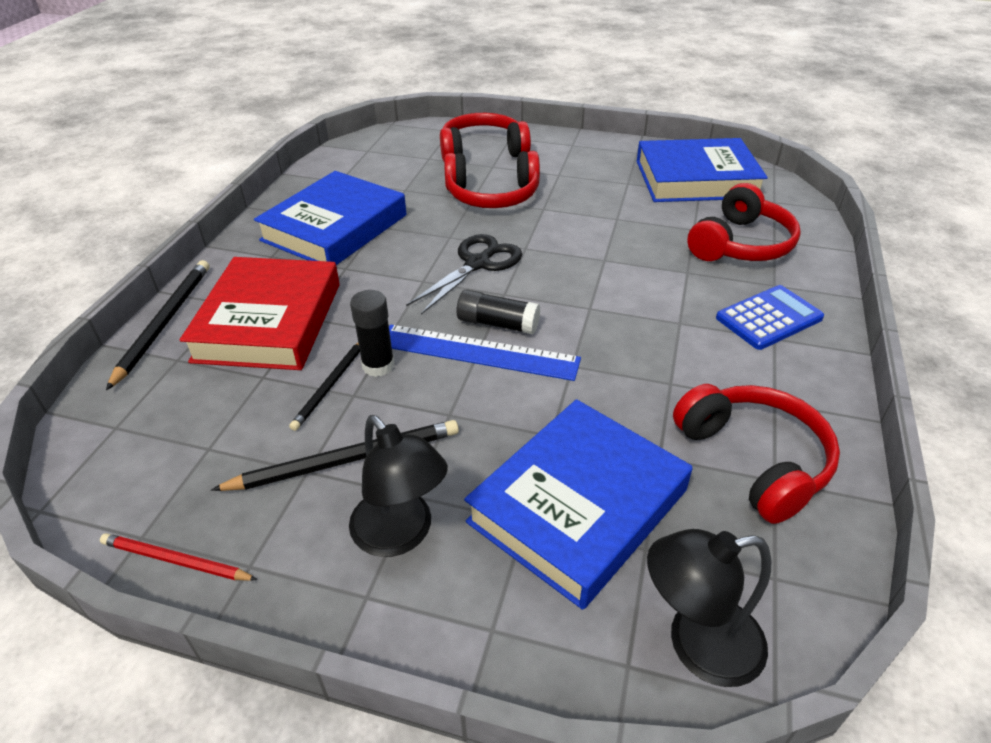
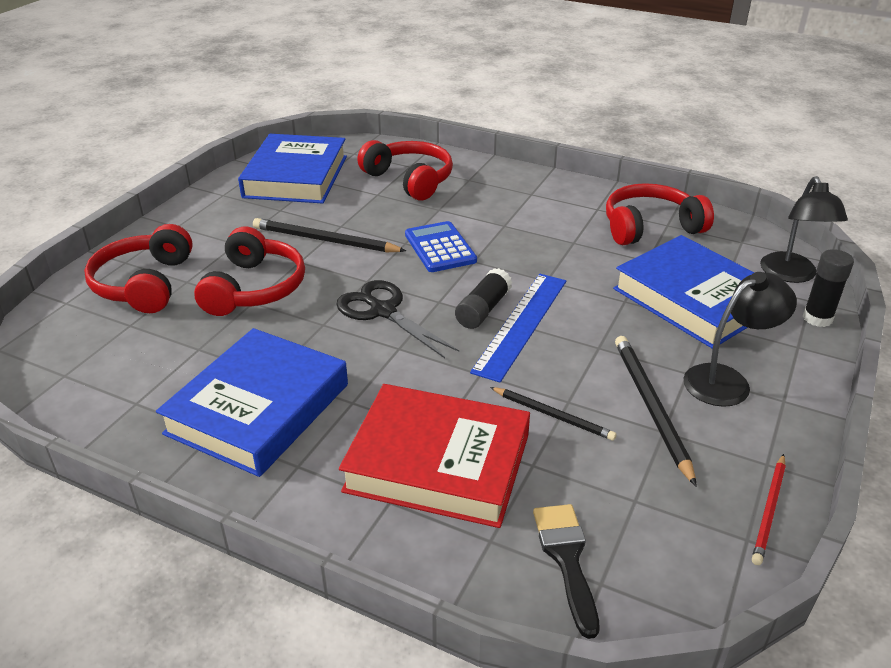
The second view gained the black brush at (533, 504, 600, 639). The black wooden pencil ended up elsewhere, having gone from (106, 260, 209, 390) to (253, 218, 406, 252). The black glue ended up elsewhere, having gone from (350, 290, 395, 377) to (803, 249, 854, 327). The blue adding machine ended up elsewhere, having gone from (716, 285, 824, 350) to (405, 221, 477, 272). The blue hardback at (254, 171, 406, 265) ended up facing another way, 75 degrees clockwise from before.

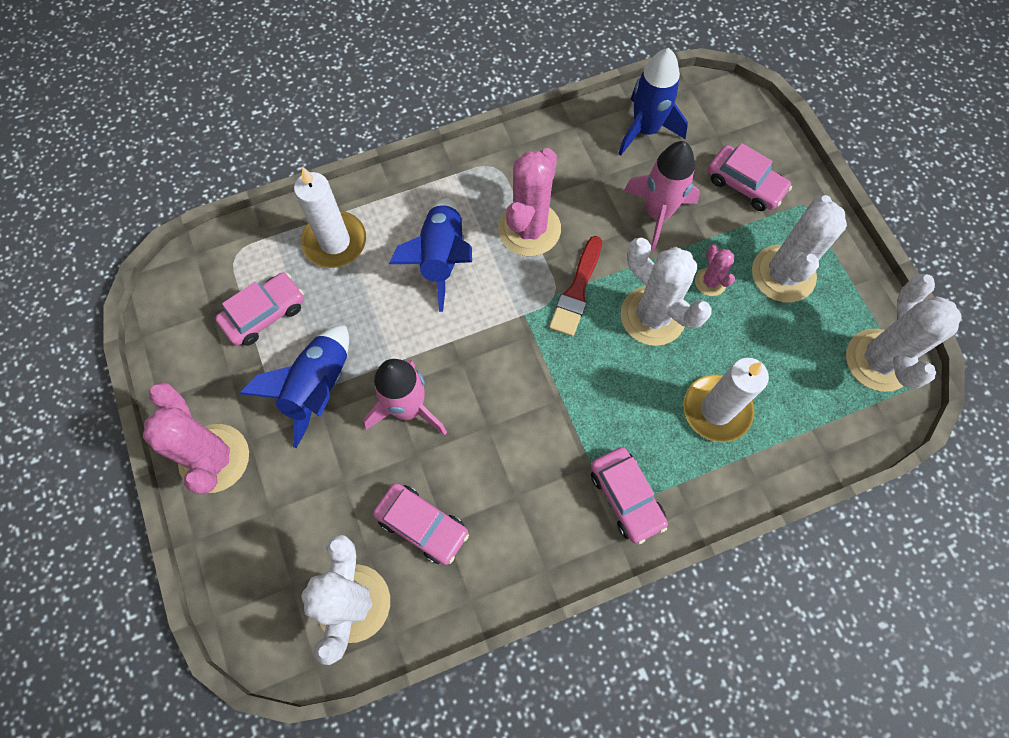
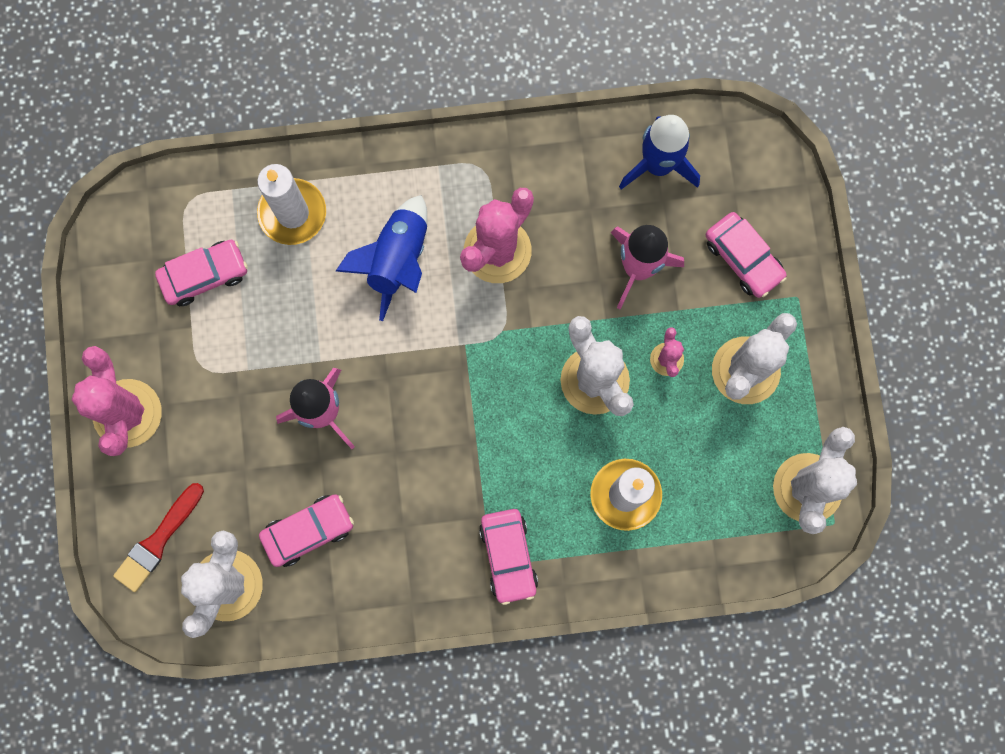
The second view lost the blue spaceship at (240, 325, 349, 448). The scarlet brush ended up elsewhere, having gone from (549, 236, 602, 337) to (113, 483, 204, 592). The rosy automobile at (373, 483, 469, 565) ended up facing another way, 75 degrees counterclockwise from before.

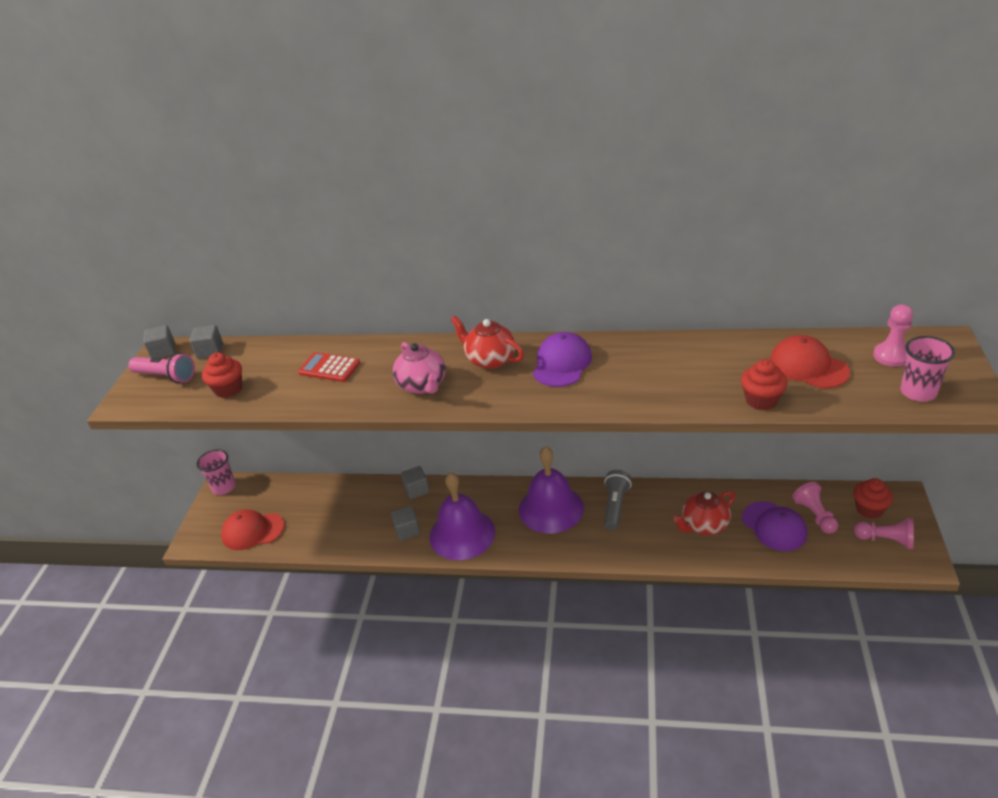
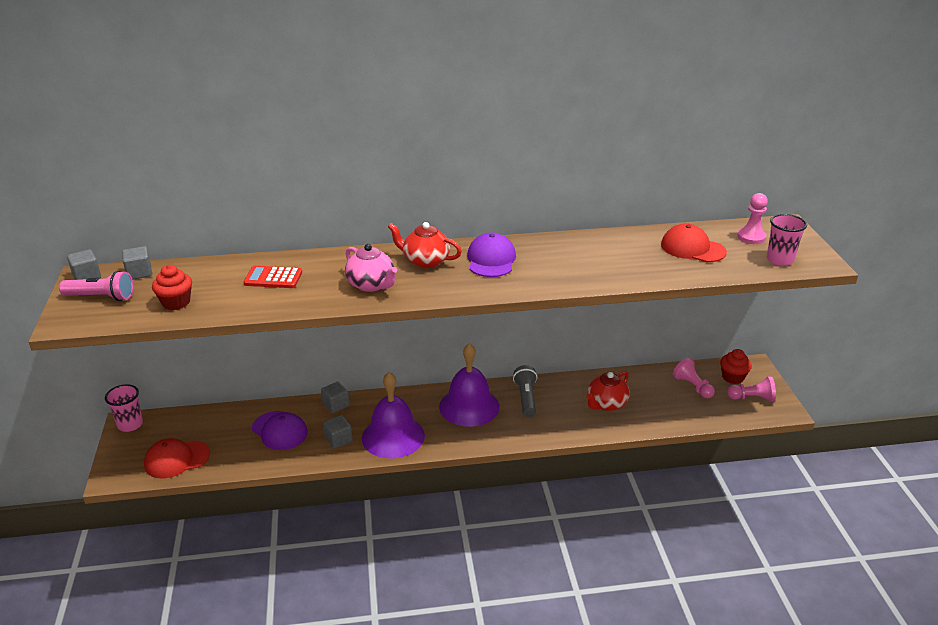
The second view lost the scarlet fairy cake at (741, 359, 788, 410). The royal purple peaked cap ended up elsewhere, having gone from (742, 501, 807, 551) to (252, 411, 308, 450).

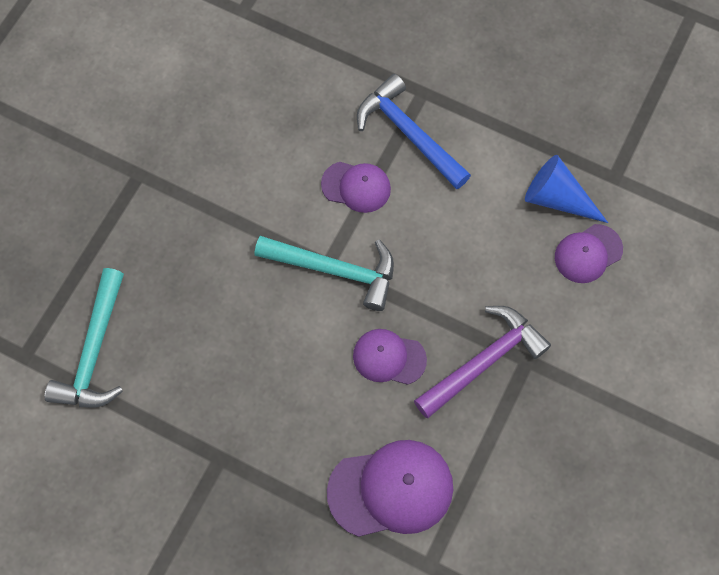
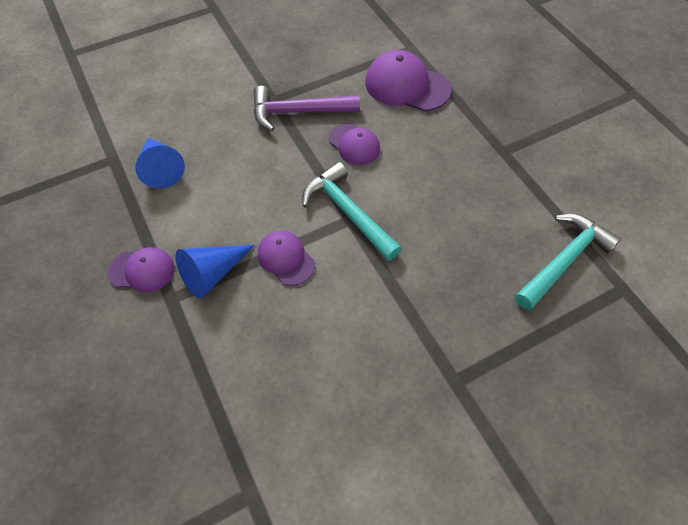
The royal purple peaked cap ended up elsewhere, having gone from (555, 224, 623, 283) to (108, 247, 175, 292). Where the blue claw hammer stood at (357, 74, 471, 189), the blue cone came to stand at (175, 245, 255, 298).

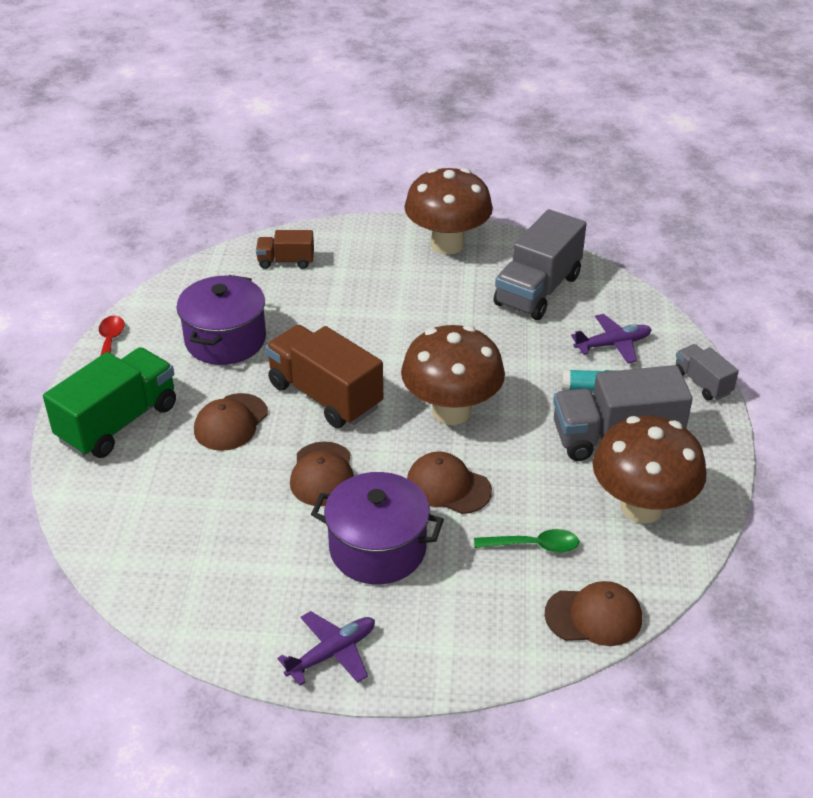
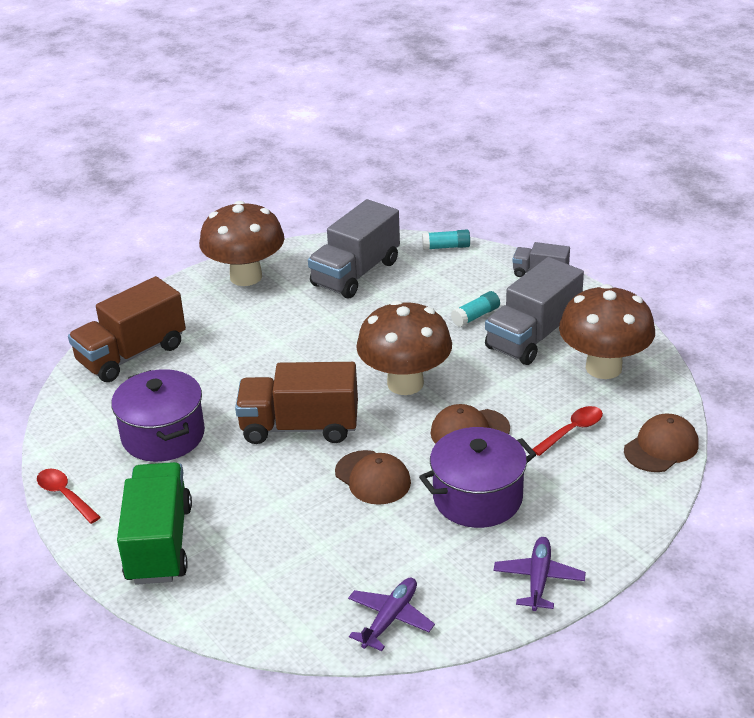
The second view lost the russet peaked cap at (194, 393, 268, 451). The second view gained the aqua glue at (422, 230, 470, 250). The royal purple plane ended up elsewhere, having gone from (571, 314, 652, 363) to (348, 577, 435, 651). What was the green tablespoon at (474, 529, 579, 553) turned into the scarlet tablespoon at (532, 406, 603, 456). The ash-grey toy truck at (493, 209, 586, 320) ended up facing another way, 45 degrees clockwise from before. The size of the russet toy truck at (256, 230, 314, 269) changed by a factor of 1.89.

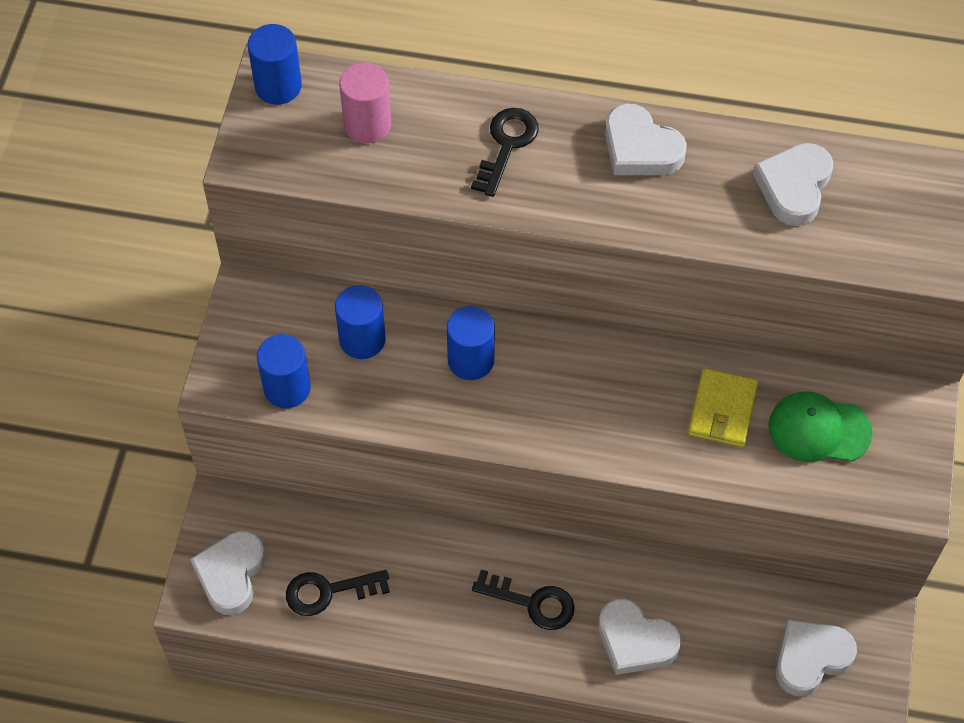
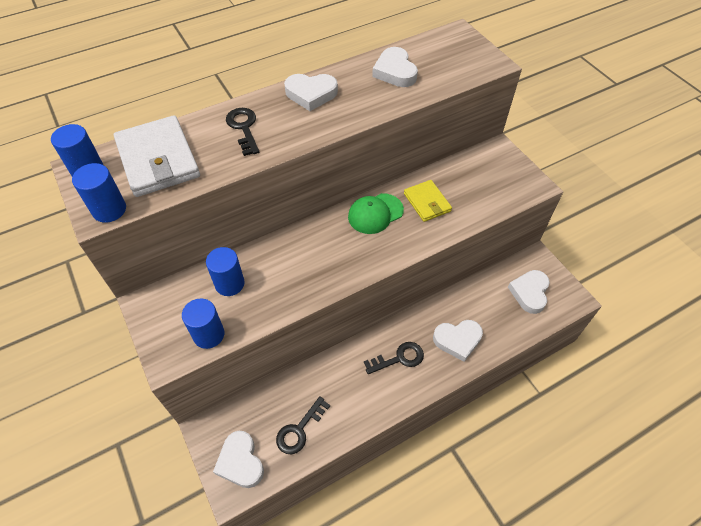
The blue cylinder shape ended up elsewhere, having gone from (447, 306, 495, 380) to (72, 163, 126, 223). The green peaked cap ended up elsewhere, having gone from (768, 392, 873, 462) to (348, 193, 404, 234). Where the rosy cylinder shape stood at (339, 63, 391, 143), the pure white billfold came to stand at (114, 115, 200, 197).

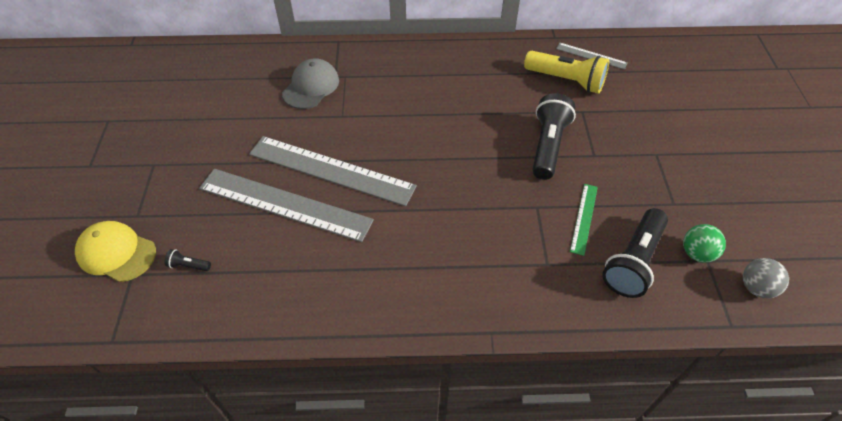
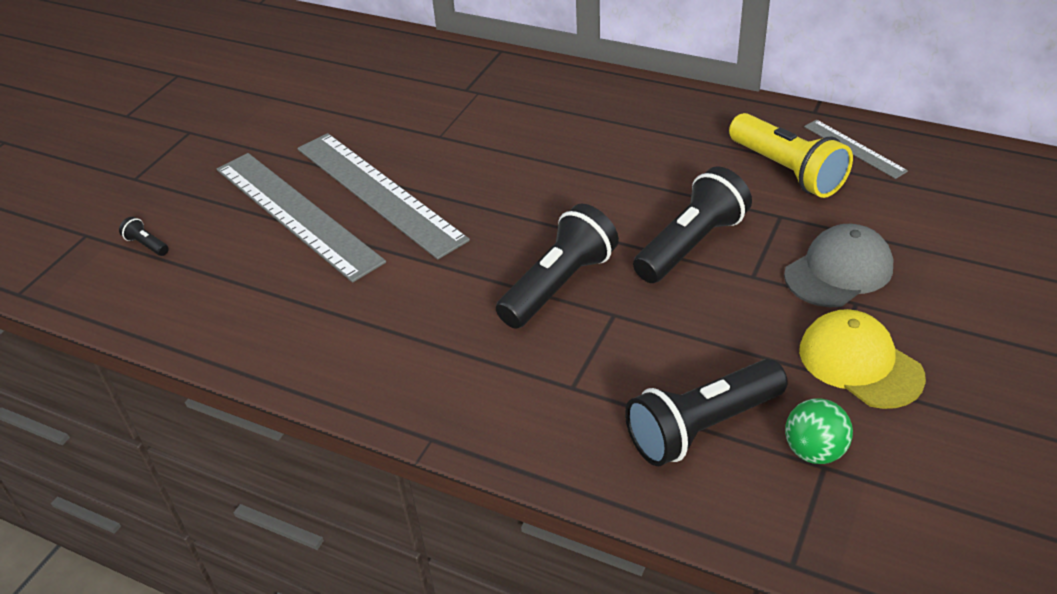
The second view lost the green ruler at (570, 184, 598, 256). The second view lost the ash-grey sphere at (743, 258, 789, 298). The second view gained the black torch at (496, 204, 619, 329). The yellow peaked cap ended up elsewhere, having gone from (75, 221, 156, 282) to (799, 309, 926, 409). The ash-grey peaked cap ended up elsewhere, having gone from (282, 58, 339, 109) to (784, 224, 893, 308).

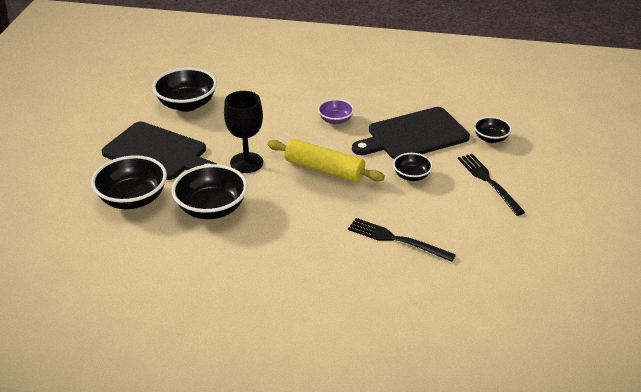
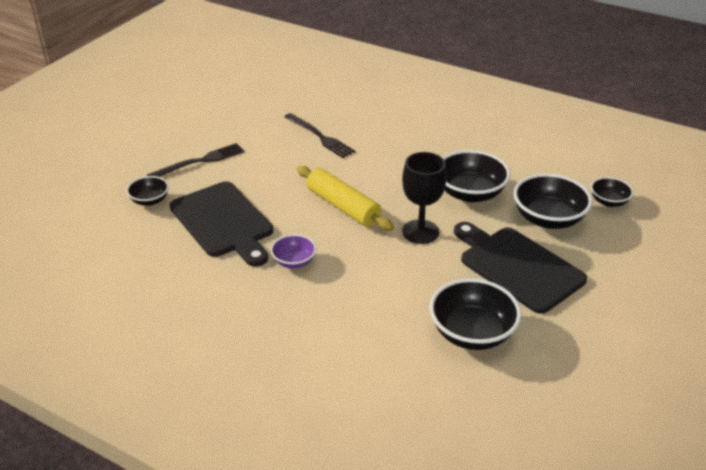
The black bowl ended up elsewhere, having gone from (393, 153, 433, 181) to (591, 177, 634, 207). The black bread board at (352, 107, 470, 159) ended up facing another way, 60 degrees clockwise from before. The black fork at (458, 154, 525, 216) ended up facing another way, 120 degrees counterclockwise from before.

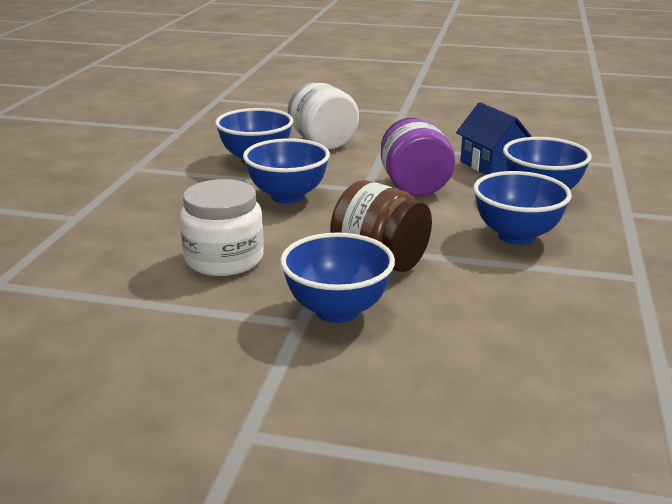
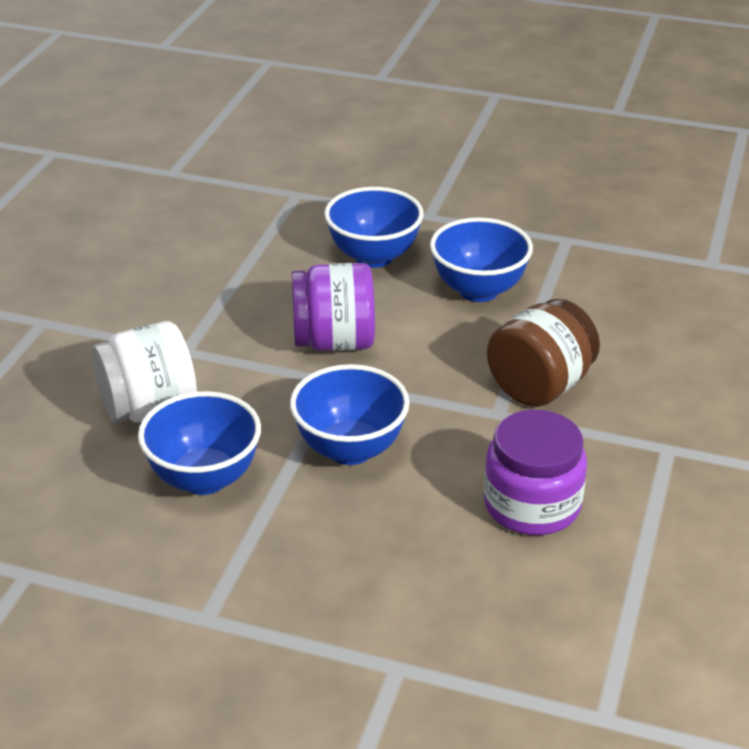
The second view lost the blue bowl at (280, 233, 395, 323). The second view lost the blue house at (456, 102, 532, 175). What was the pure white preserve jar at (180, 179, 264, 276) turned into the royal purple preserve jar at (484, 410, 587, 535).

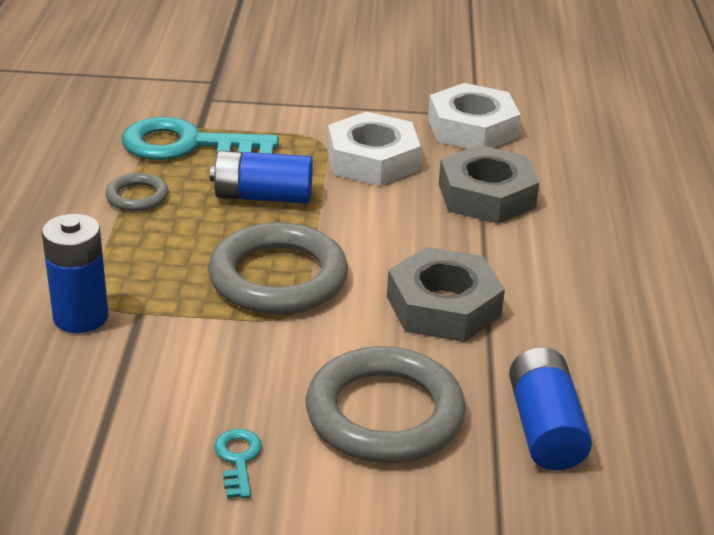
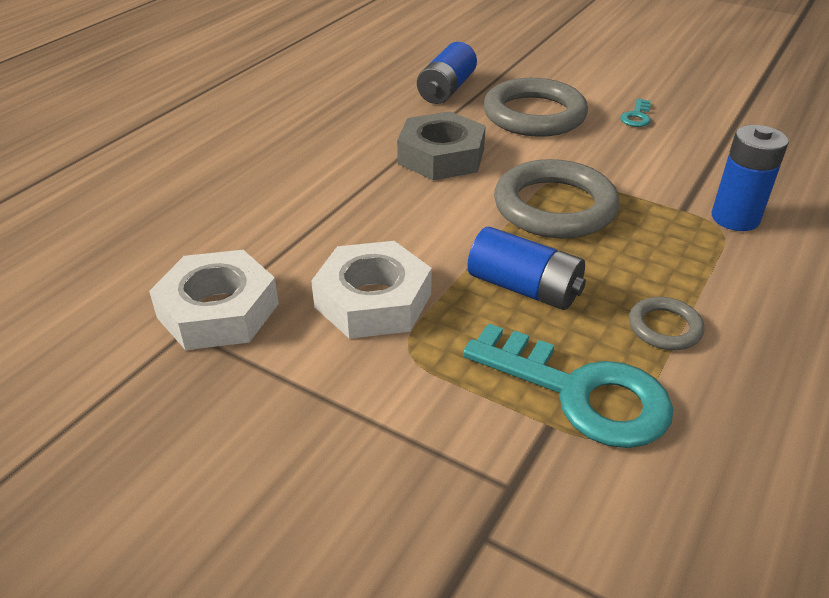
The second view lost the ash-grey hexagon nut at (439, 145, 540, 224).

